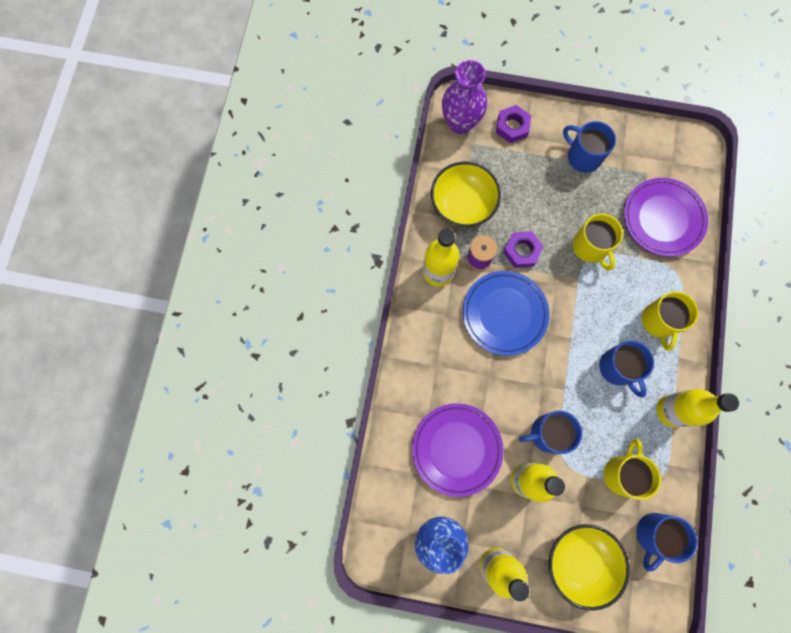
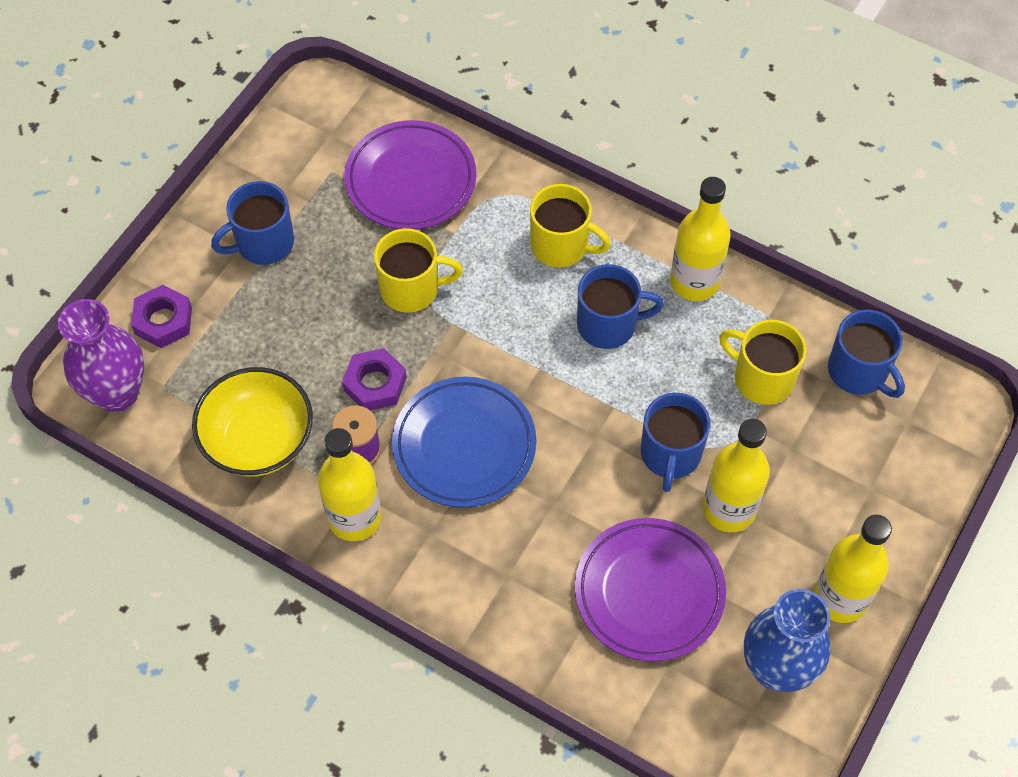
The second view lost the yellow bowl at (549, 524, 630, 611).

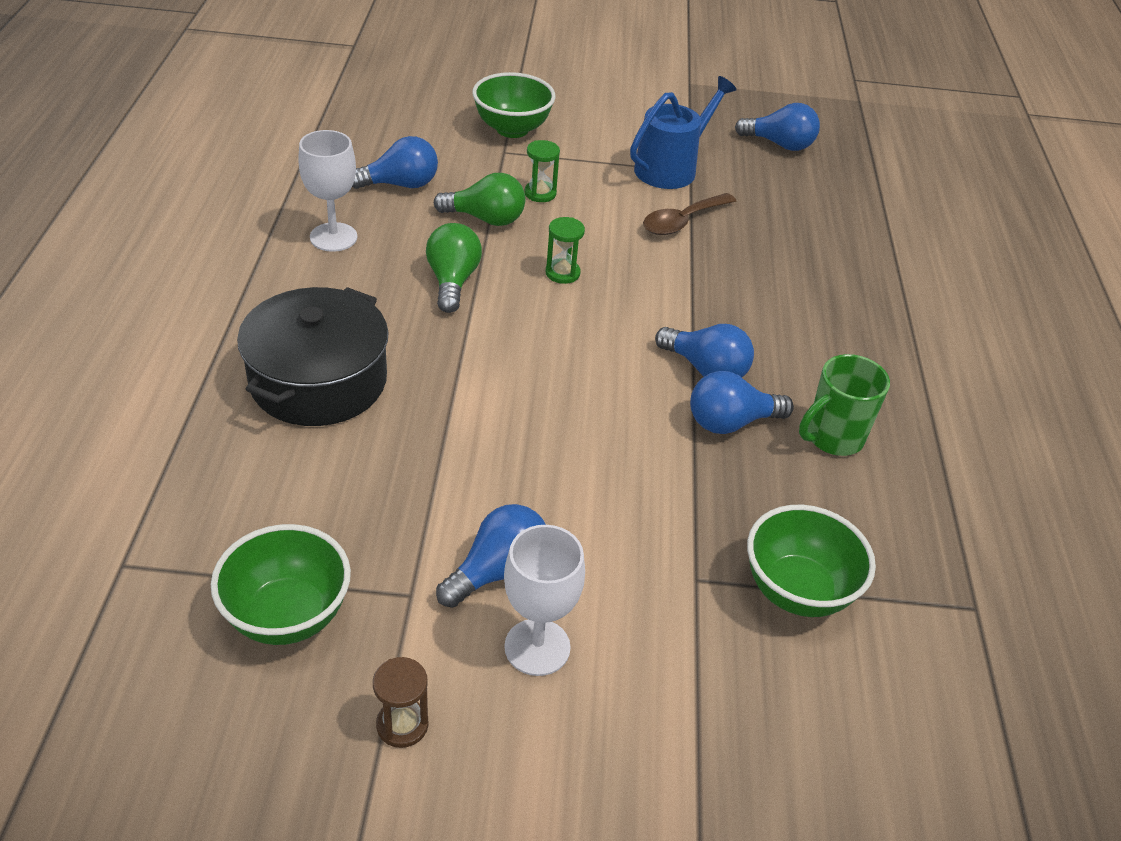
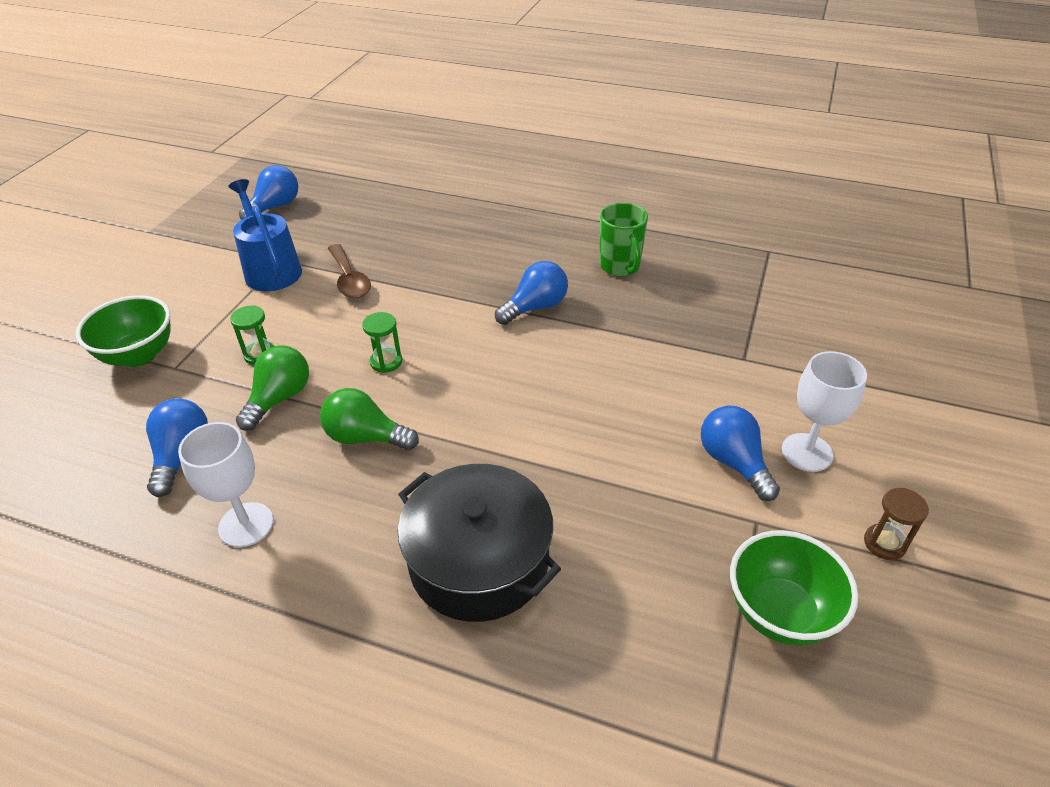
The second view lost the blue lightbulb at (690, 371, 794, 434). The second view lost the green bowl at (747, 505, 876, 617).

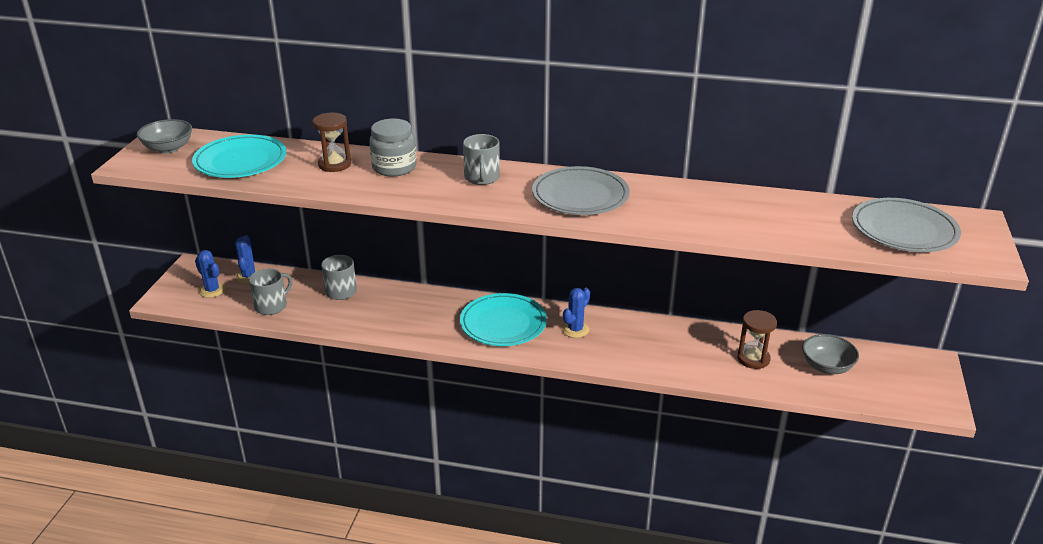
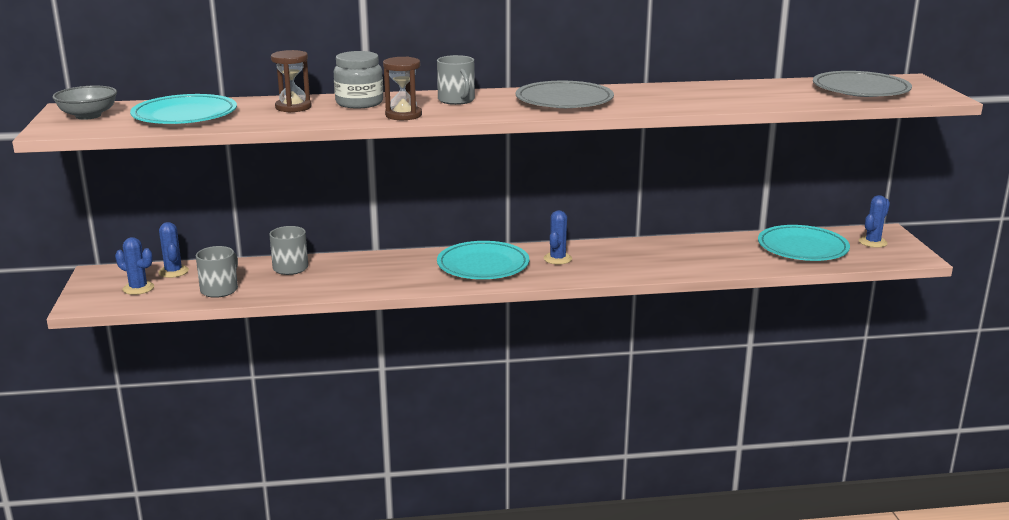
The second view gained the blue saguaro cactus at (859, 195, 890, 248). The russet hourglass ended up elsewhere, having gone from (737, 310, 777, 369) to (383, 57, 422, 120). Where the ash-grey bowl stood at (802, 334, 859, 374), the aqua flat dish came to stand at (758, 225, 850, 261).

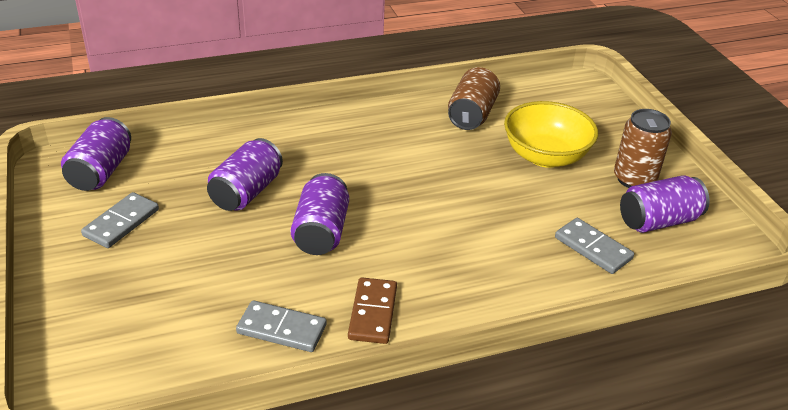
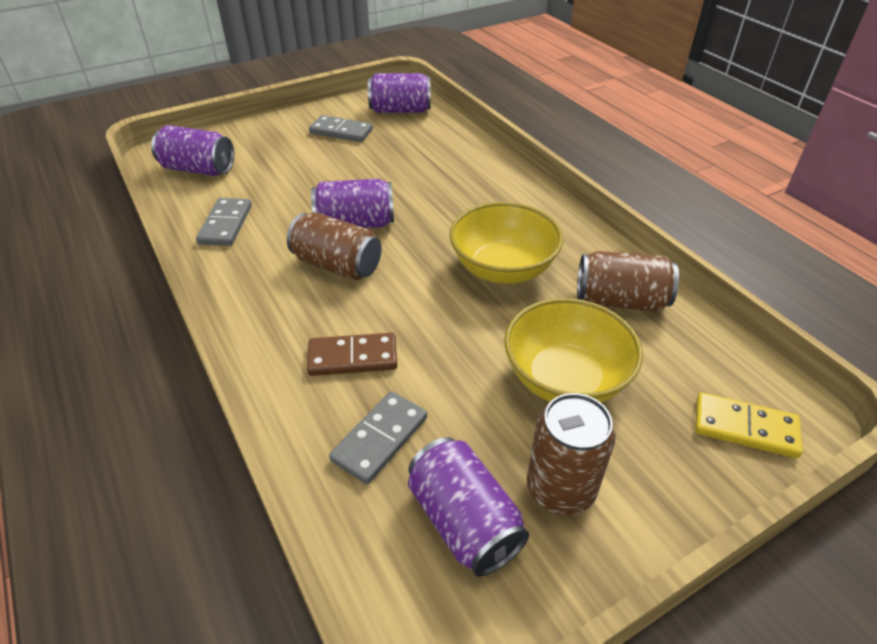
The second view gained the russet soda can at (287, 212, 382, 280). The second view gained the yellow bowl at (449, 202, 563, 284). The second view gained the yellow domino tile at (695, 393, 803, 458). The royal purple soda can ended up elsewhere, having gone from (207, 138, 283, 211) to (151, 125, 234, 176). The russet domino tile ended up elsewhere, having gone from (348, 277, 397, 344) to (307, 333, 398, 376).

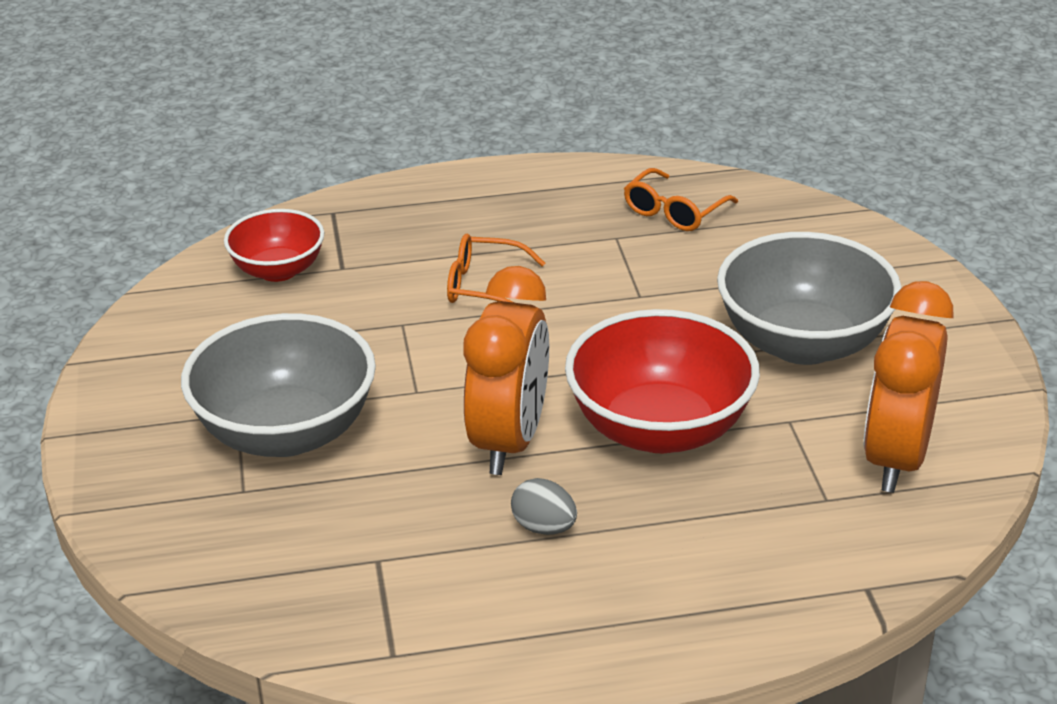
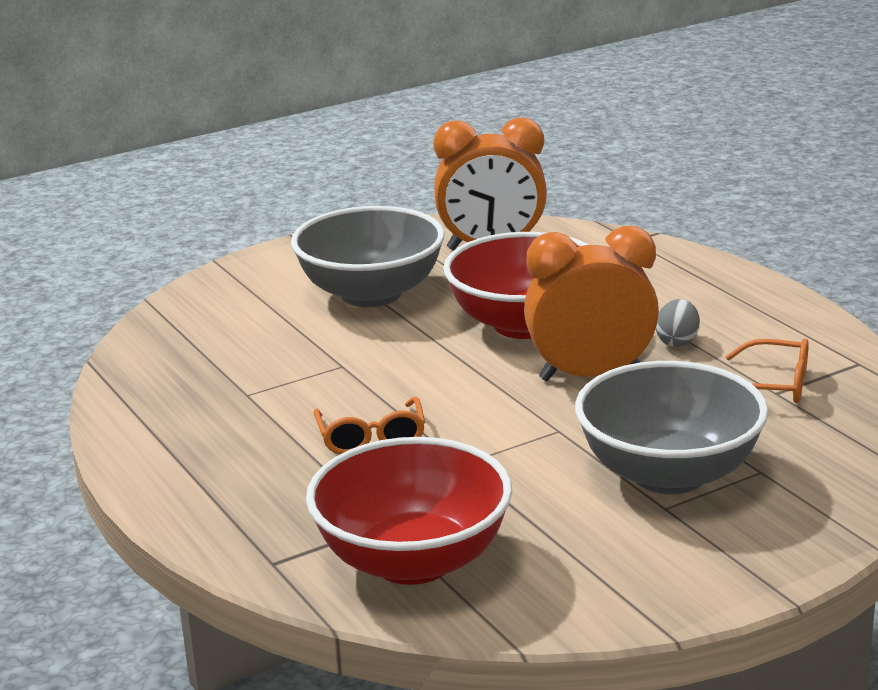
The orange glasses ended up elsewhere, having gone from (624, 168, 738, 231) to (726, 338, 809, 403). The size of the scarlet bowl at (224, 209, 324, 282) changed by a factor of 1.69.

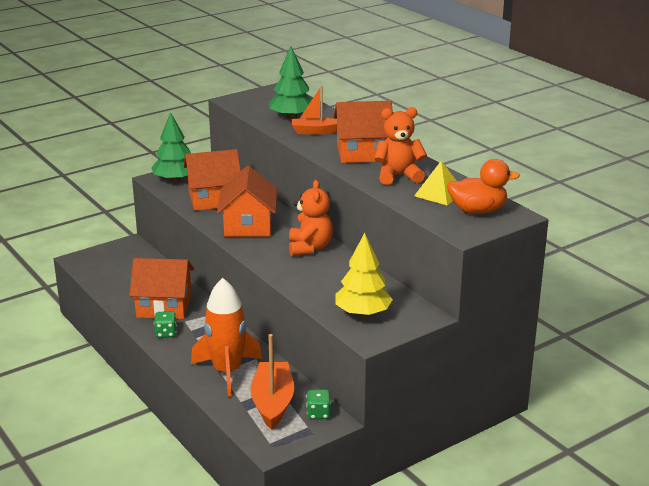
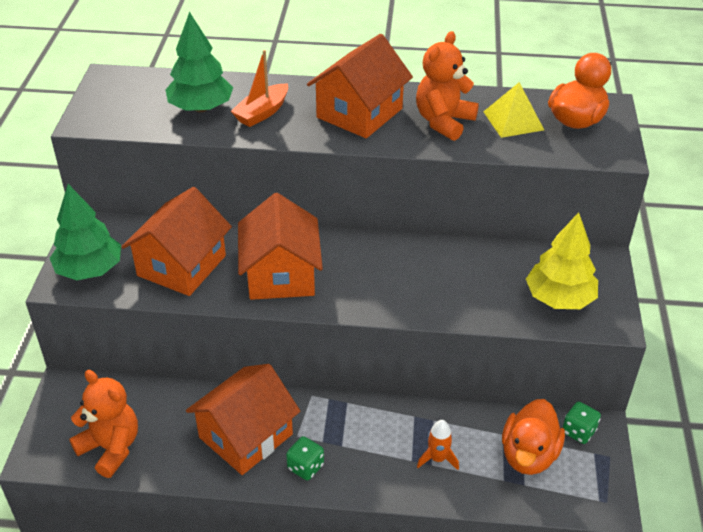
The orange stuffed bear ended up elsewhere, having gone from (289, 180, 333, 256) to (69, 370, 138, 478). Where the orange sailboat stood at (250, 334, 294, 430), the orange toy duck came to stand at (502, 399, 565, 475). The orange house at (217, 166, 277, 237) ended up facing another way, 45 degrees clockwise from before. The size of the orange spaceship at (191, 278, 262, 397) changed by a factor of 0.43.

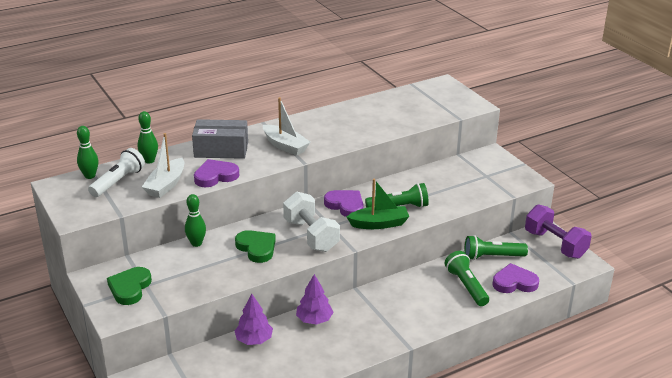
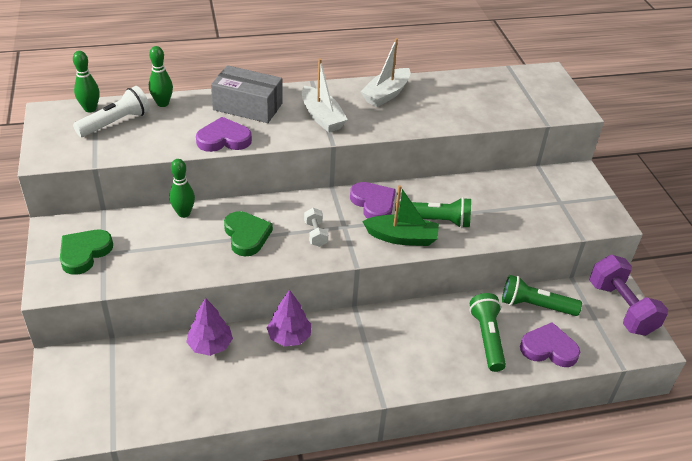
The pure white sailboat ended up elsewhere, having gone from (142, 133, 184, 198) to (360, 38, 410, 107). The size of the pure white hand weight at (283, 192, 340, 252) changed by a factor of 0.48.

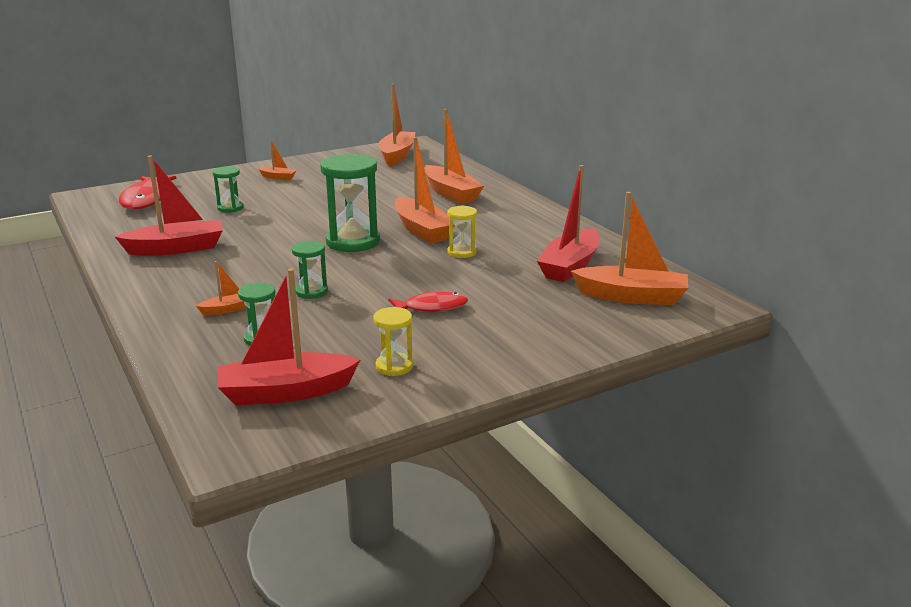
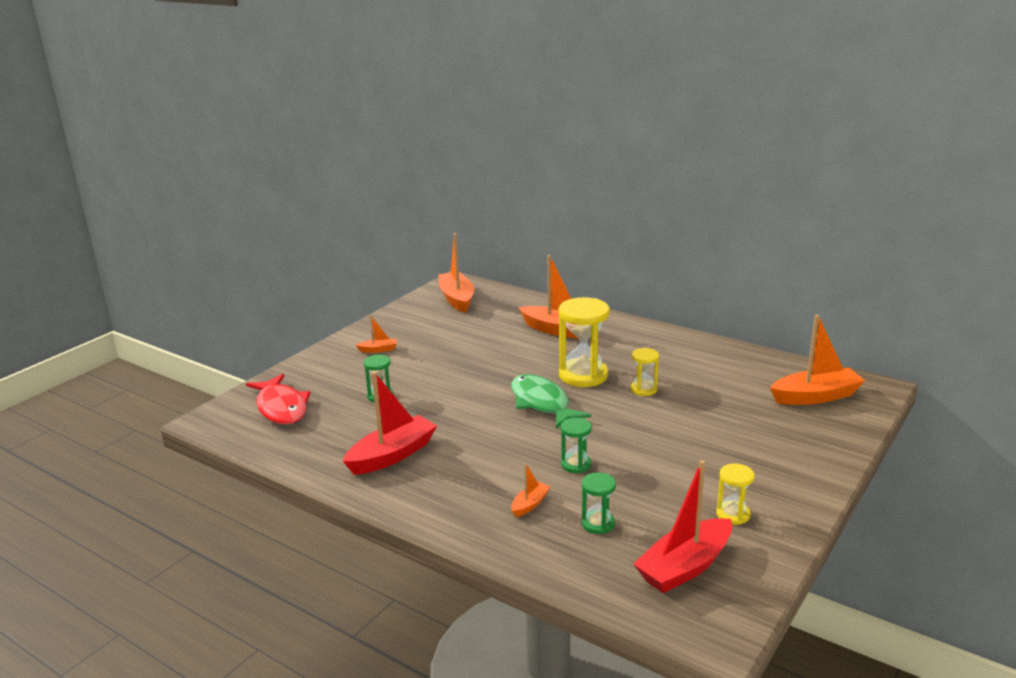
The second view lost the scarlet fish figure at (388, 291, 468, 312). The second view lost the scarlet sailboat at (537, 165, 600, 282). Where the green hourglass stood at (320, 154, 380, 252), the green fish figure came to stand at (511, 374, 591, 429). Where the orange sailboat stood at (395, 137, 455, 243), the yellow hourglass came to stand at (559, 297, 610, 387).

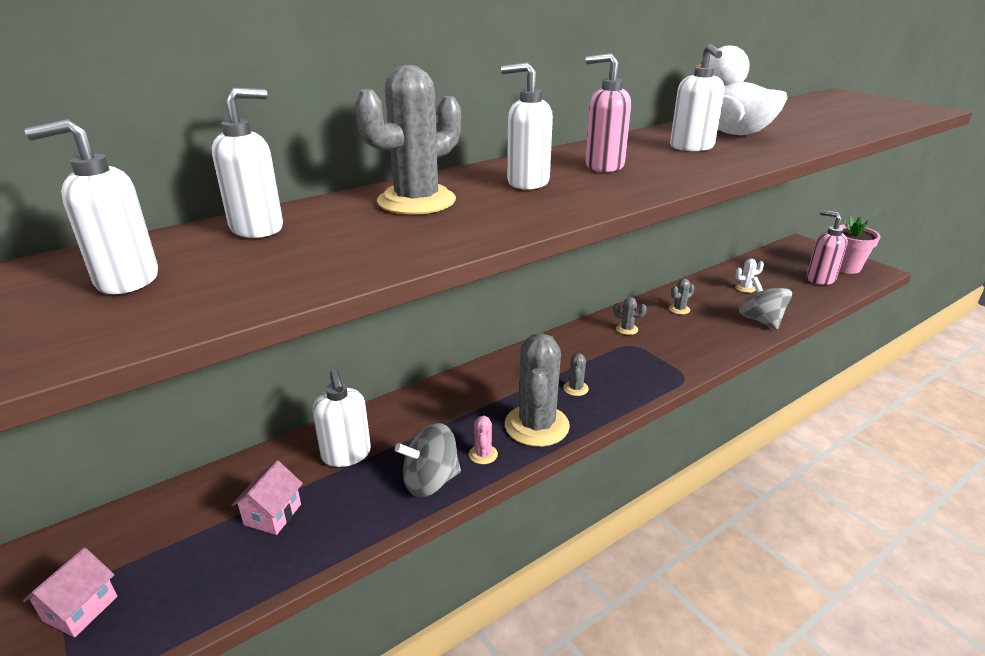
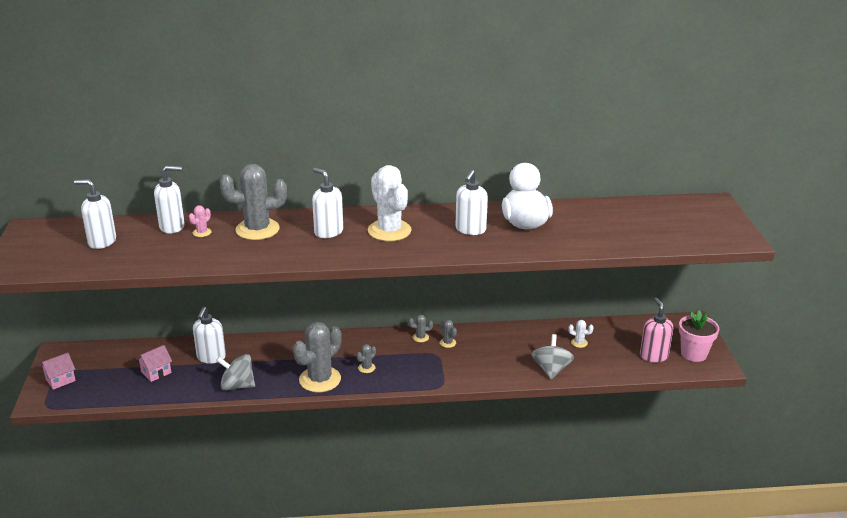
The rosy saguaro cactus ended up elsewhere, having gone from (469, 415, 498, 464) to (189, 205, 212, 237). The ash-grey saguaro cactus ended up elsewhere, having gone from (669, 279, 695, 314) to (409, 315, 433, 342). Where the rosy soap dispenser stood at (585, 53, 631, 172), the pure white saguaro cactus came to stand at (368, 165, 411, 241).

